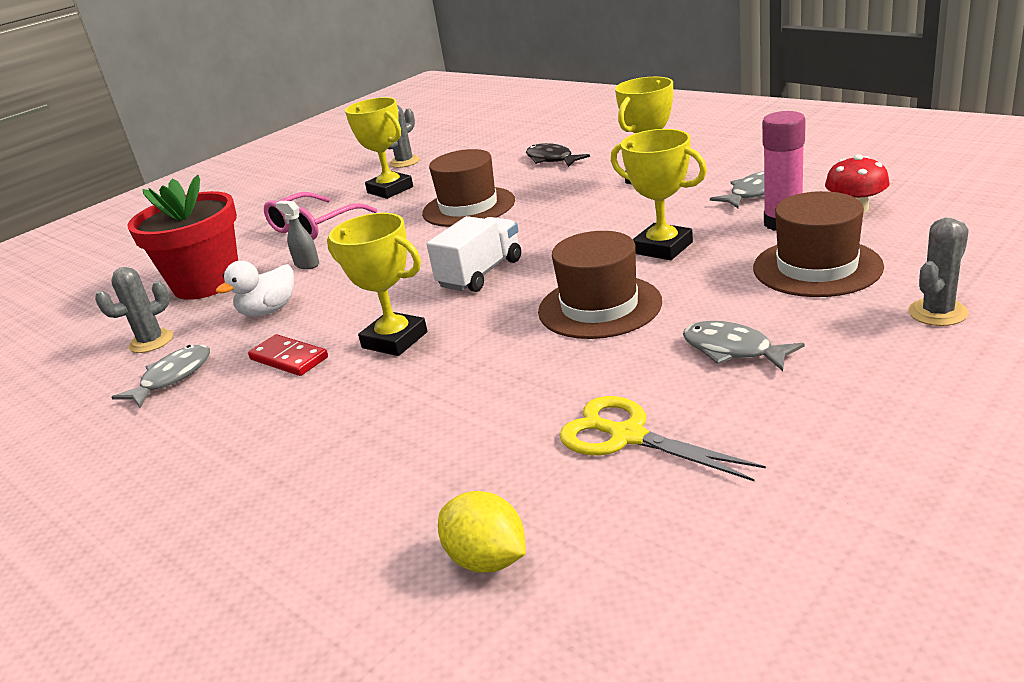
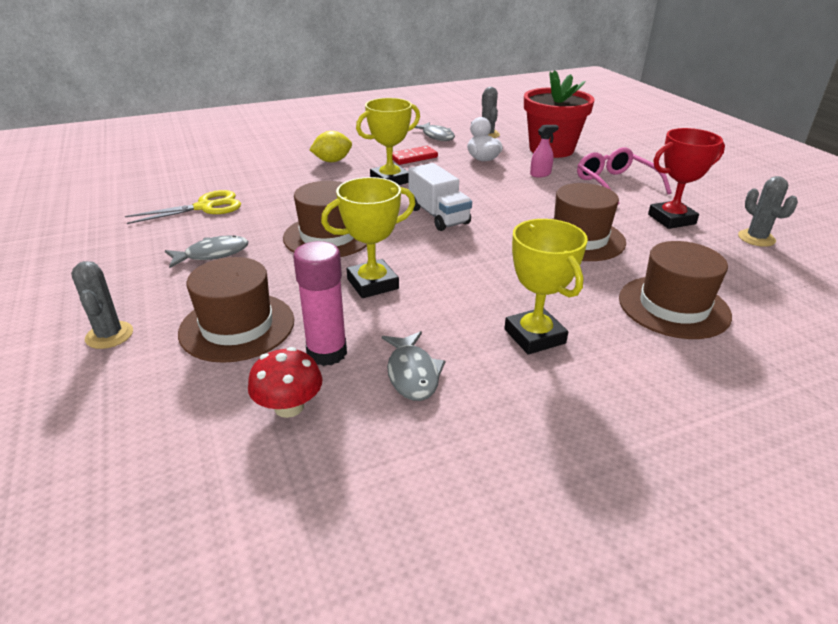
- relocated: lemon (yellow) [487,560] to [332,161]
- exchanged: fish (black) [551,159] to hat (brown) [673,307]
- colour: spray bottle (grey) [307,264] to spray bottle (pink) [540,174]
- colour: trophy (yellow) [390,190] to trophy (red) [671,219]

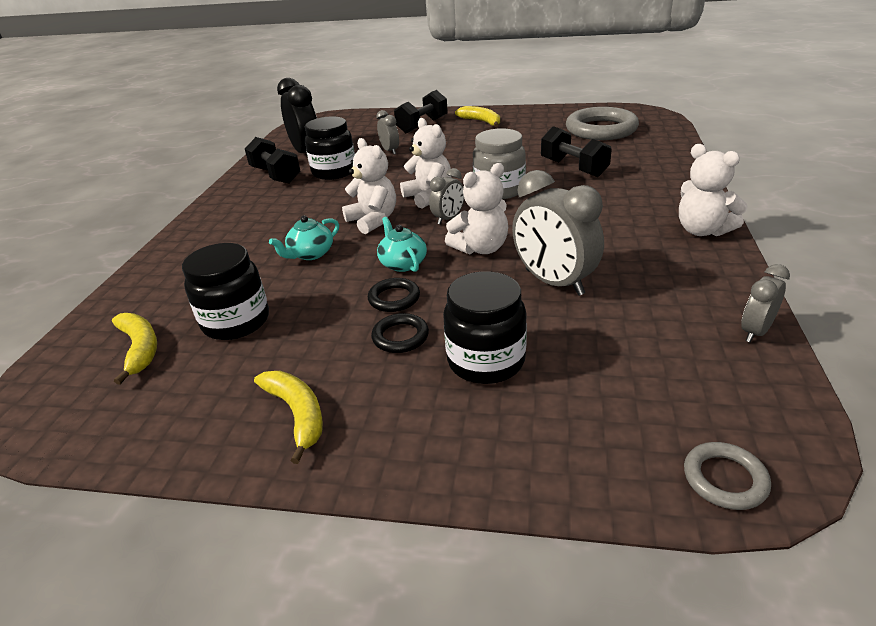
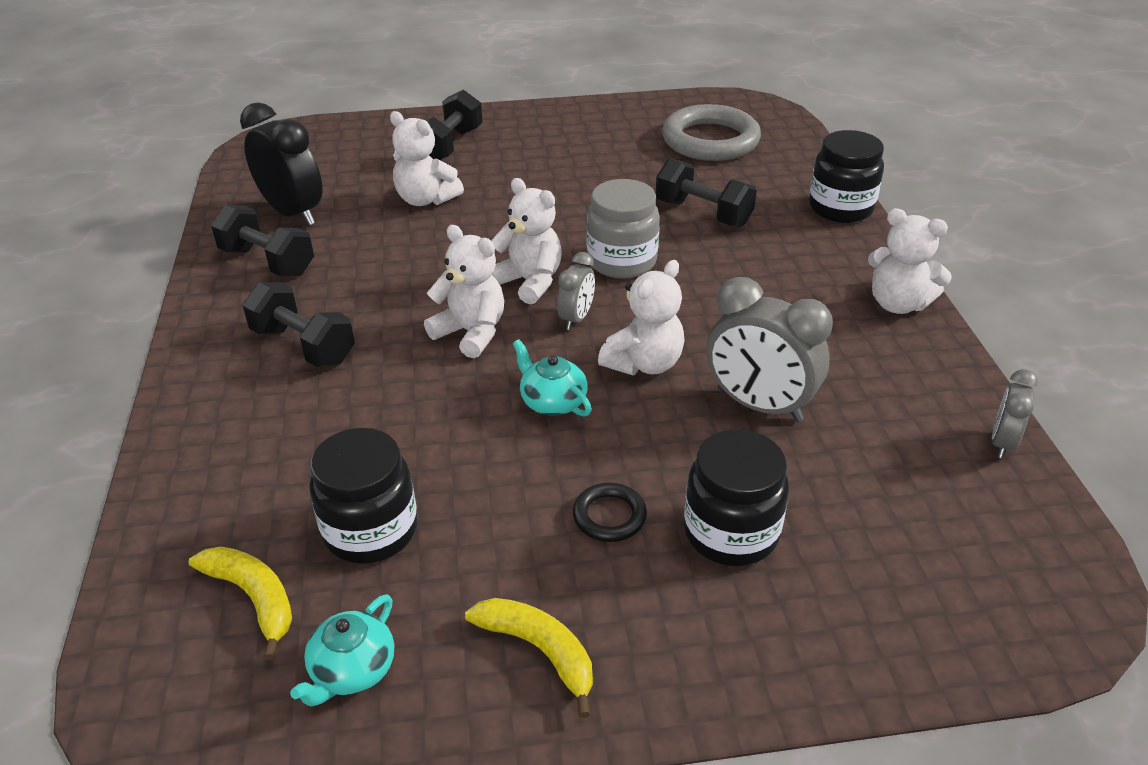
- missing: ring (black) [394,298]
- missing: banana (yellow) [481,121]
- missing: ring (grey) [724,479]
- appeared: dumbbell (black) [303,346]
- relocated: teapot (turquoise) [310,254] to [352,670]
- relocated: jar (black) [334,172] to [840,208]
- exchanged: clock (grey) [390,151] to teddy bear (white) [426,199]

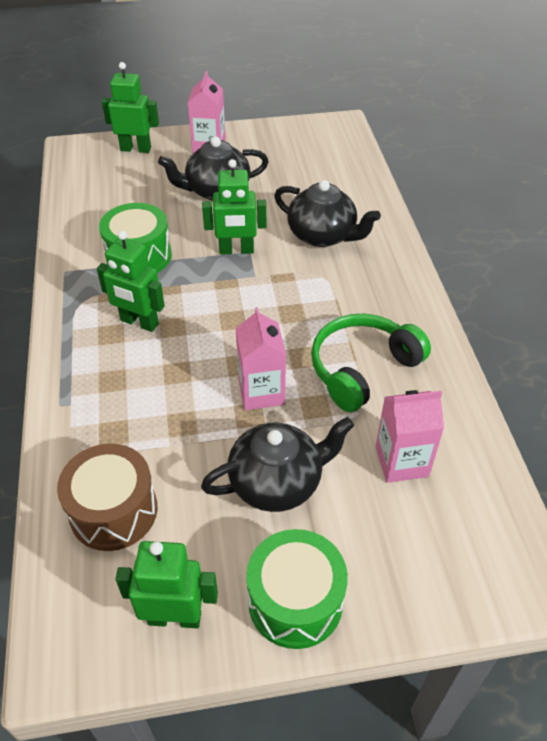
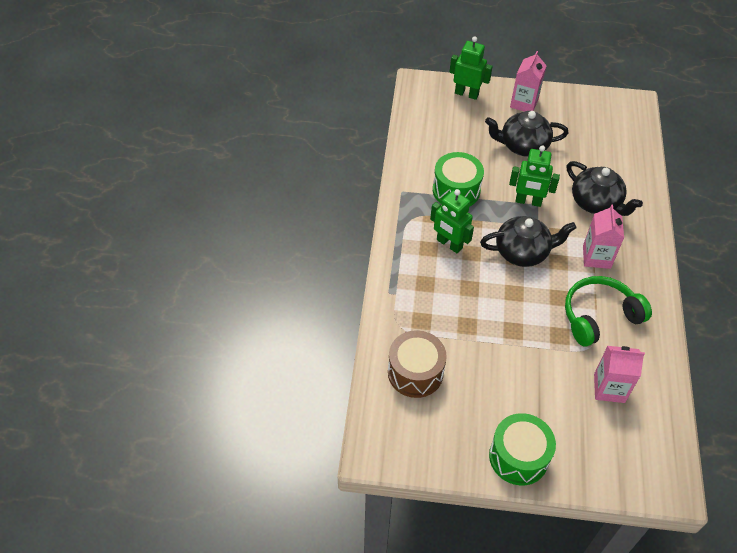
- missing: robot (green) [175,617]
- relocated: teapot (black) [277,482] to [523,252]
- relocated: carton (pink) [261,392] to [596,257]

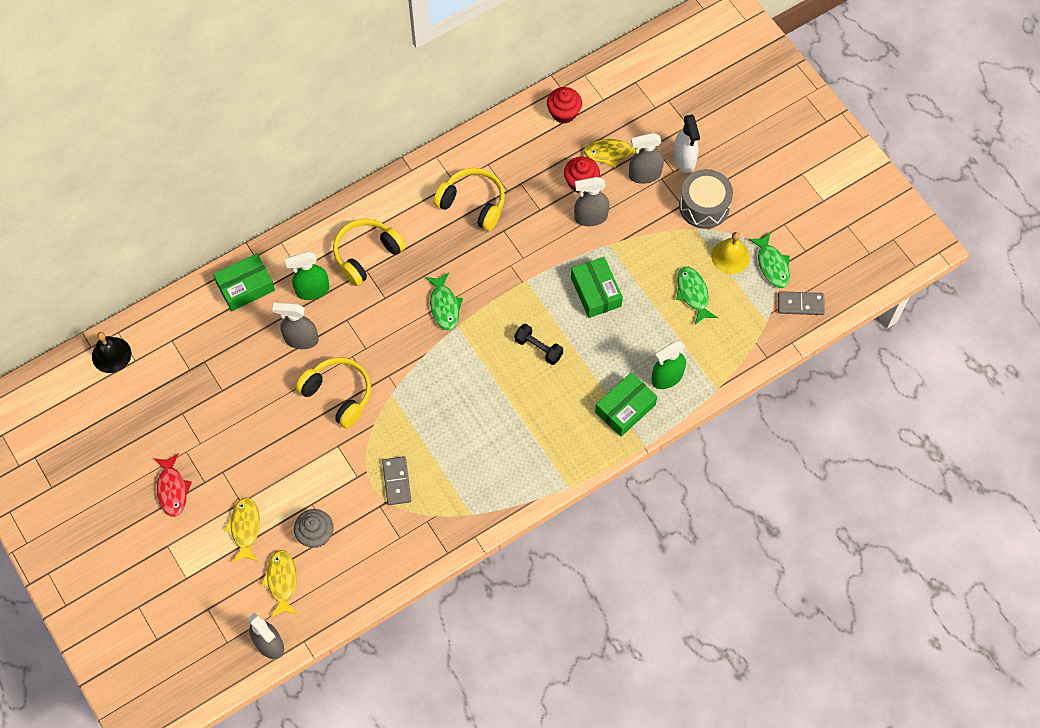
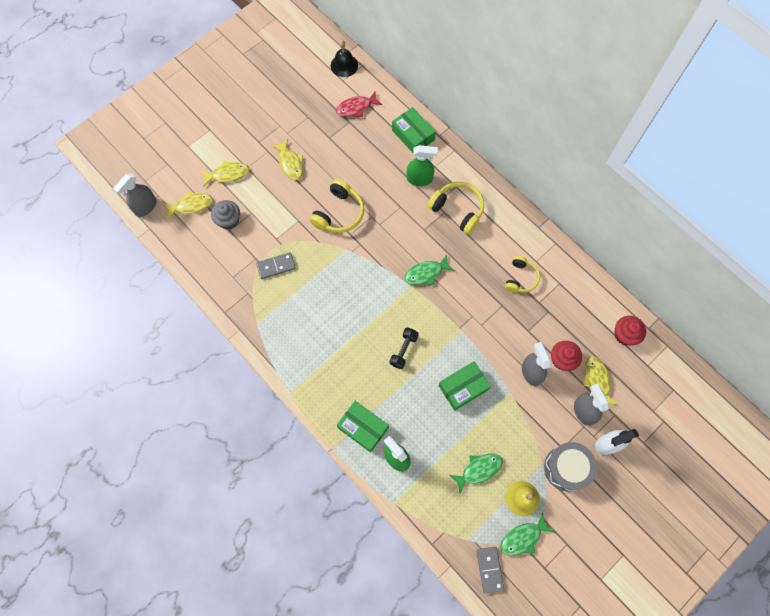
- missing: spray bottle (grey) [301,339]
- appeared: fish (yellow) [290,163]
- relocated: fish (red) [172,489] to [356,108]
- spun: spray bottle (green) [312,290] = [419,179] 120 degrees clockwise
- size: headphones (yellow) [473,203] = [521,278] x0.67

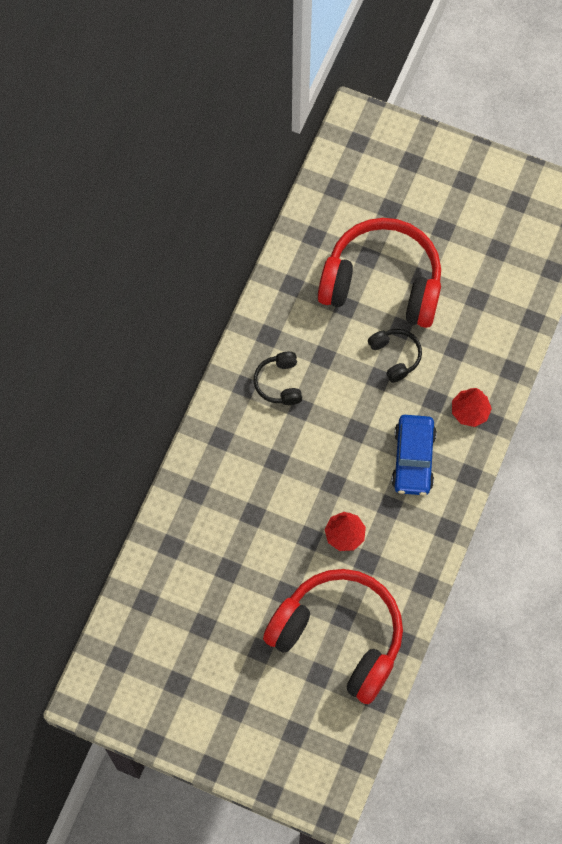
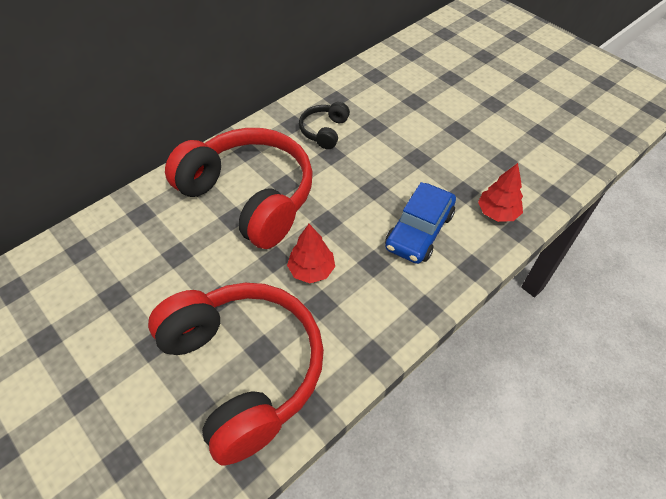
- missing: headphones (black) [395,356]
- relocated: headphones (red) [382,283] to [250,196]

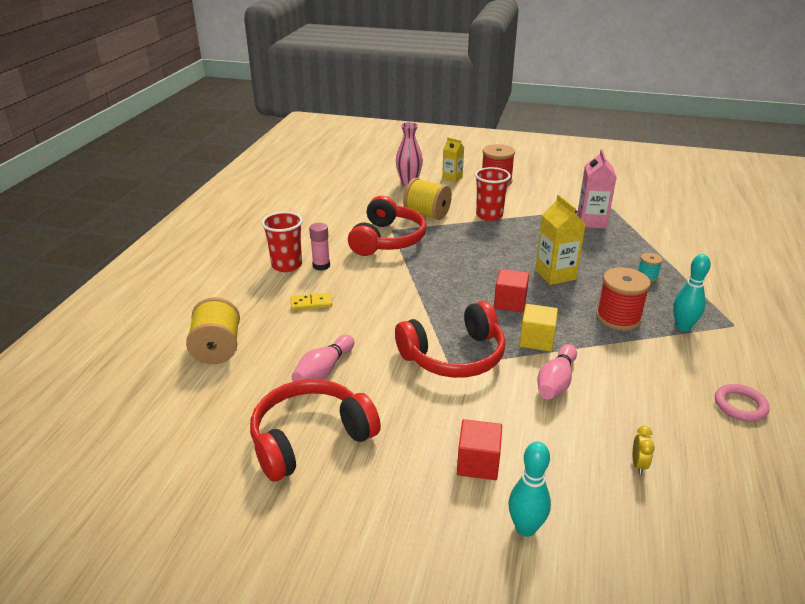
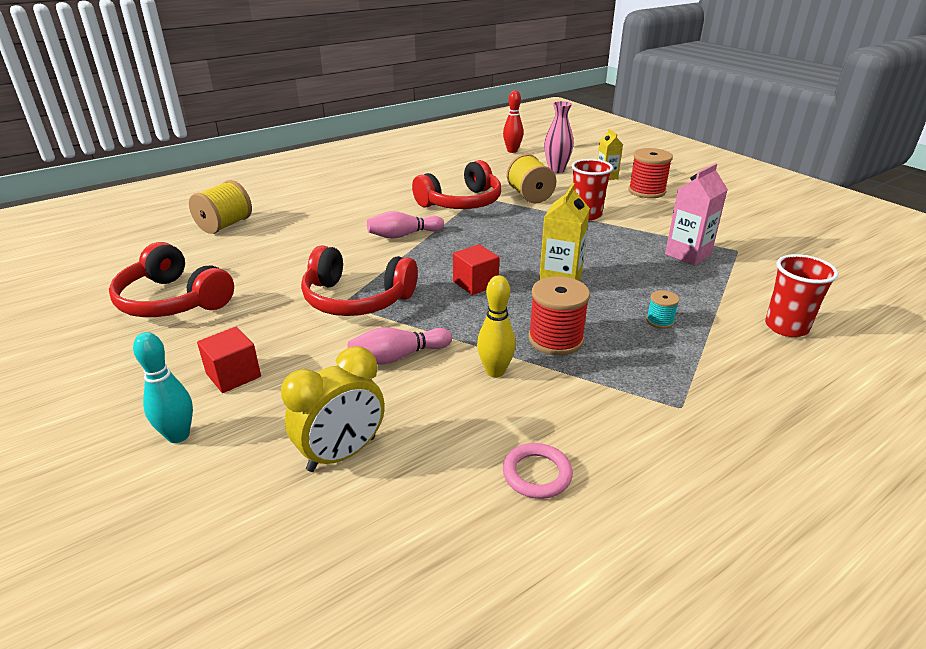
- missing: domino (yellow) [311,303]
- missing: glue stick (pink) [321,266]
- missing: cube (yellow) [536,340]
- missing: bowling pin (turquoise) [683,327]
- appeared: bowling pin (yellow) [495,371]
- appeared: bowling pin (red) [512,151]
- relocated: cup (red) [287,265] to [786,327]
- relocated: bowling pin (pink) [324,371] to [403,235]
- spun: headphones (red) [310,438] = [173,300] 150 degrees counterclockwise
- size: clock (yellow) [638,464] = [342,454] x2.32

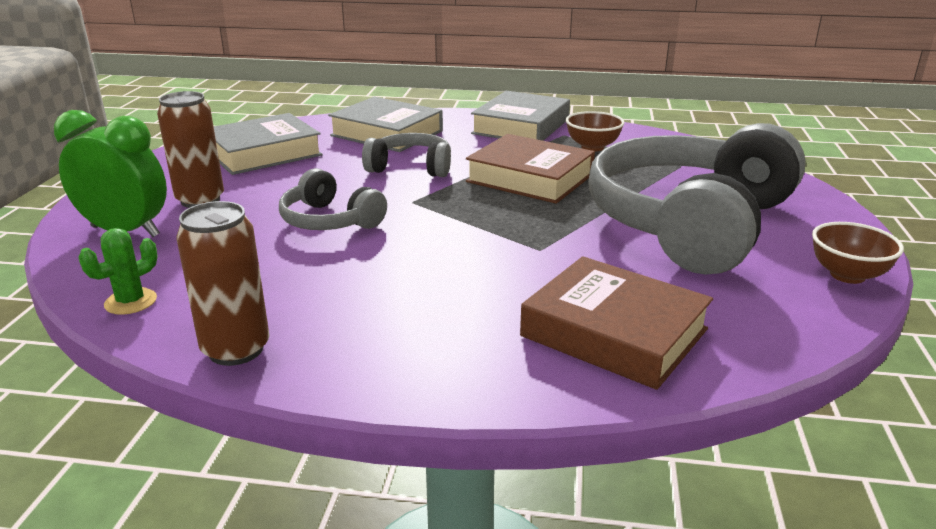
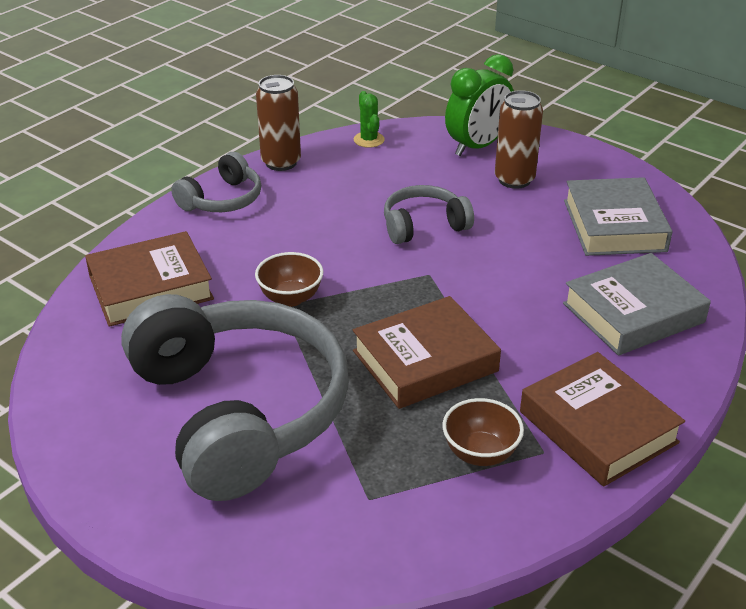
- relocated: headphones (grey) [411,168] to [222,199]
- relocated: bowl (brown) [847,275] to [290,298]
- colour: book (grey) [521,126] to book (brown) [598,427]

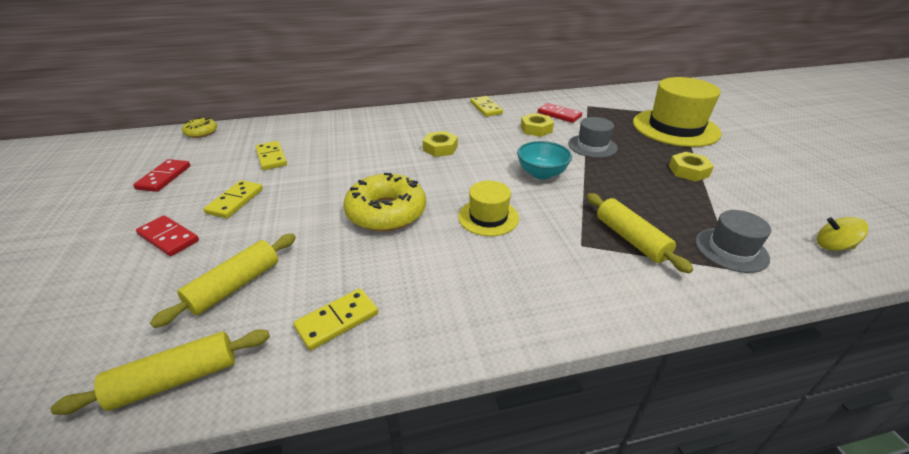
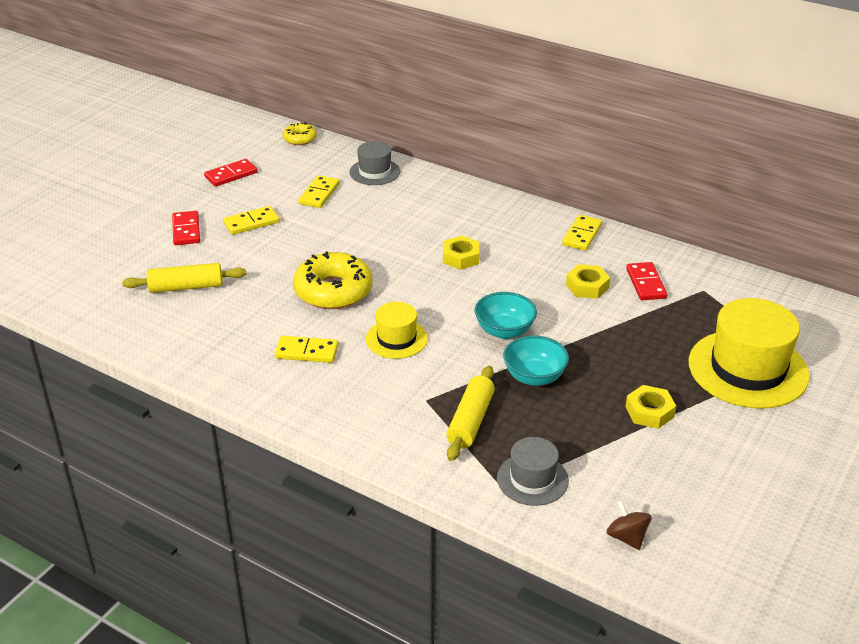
- missing: rolling pin (yellow) [176,379]
- appeared: bowl (turquoise) [534,377]
- relocated: domino (yellow) [337,320] to [307,352]
- relocated: hat (grey) [592,146] to [375,172]
- colour: spinning top (yellow) [832,246] to spinning top (brown) [627,537]

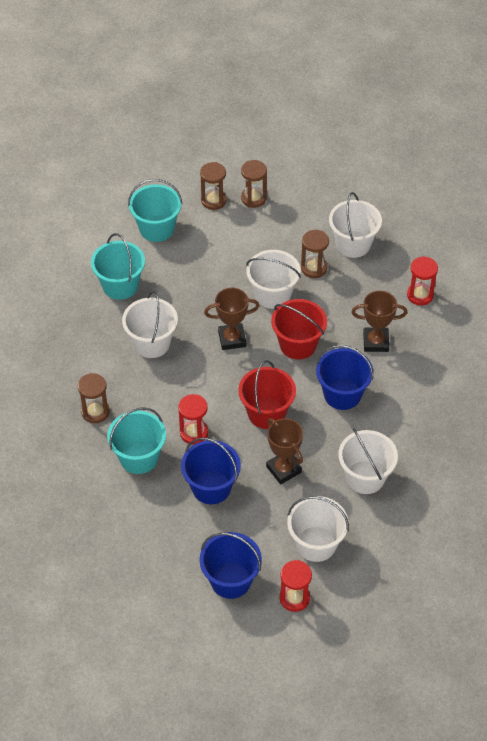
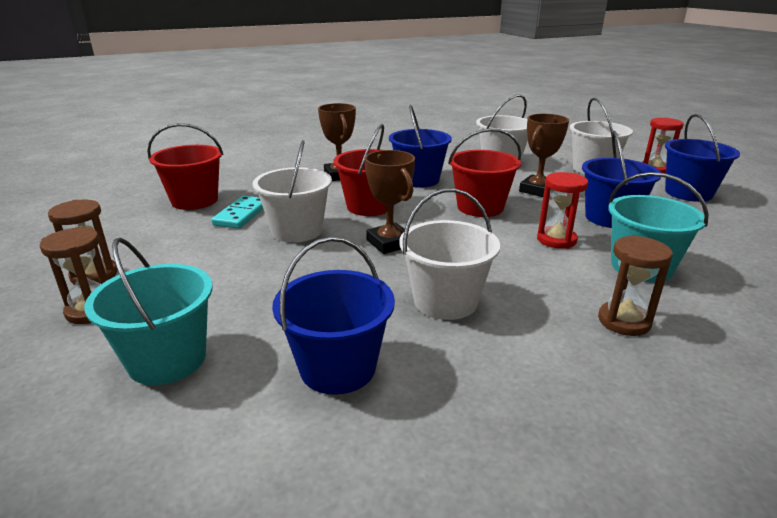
- missing: hourglass (red) [420,295]
- exchanged: hourglass (brown) [314,268] to domino (turquoise) [241,215]
- colour: bucket (turquoise) [120,285] to bucket (blue) [338,368]
- colour: bucket (white) [353,244] to bucket (red) [194,200]

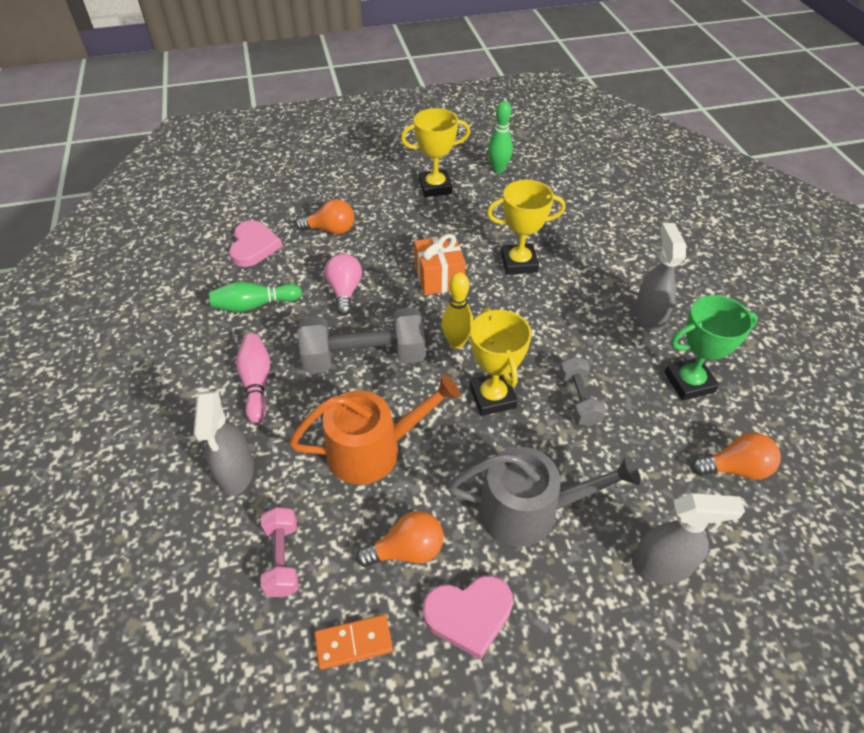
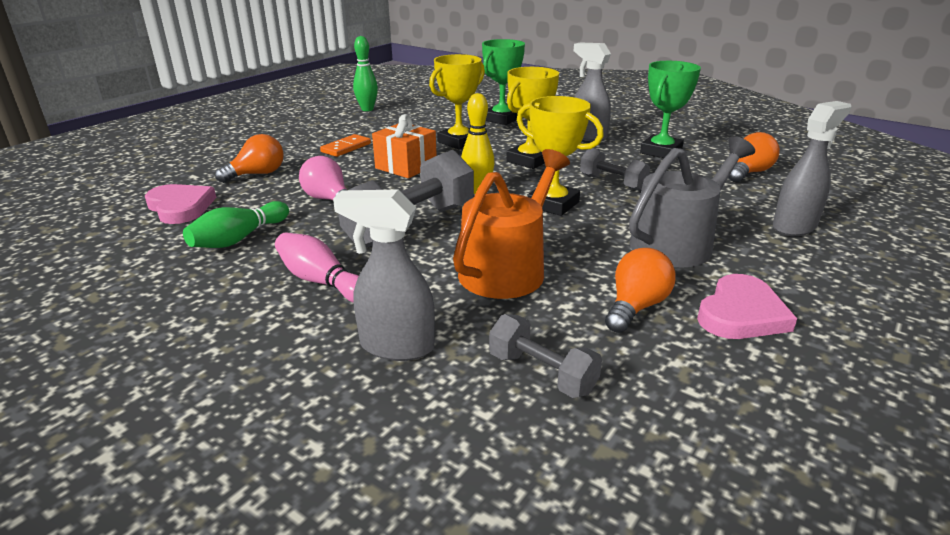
- appeared: trophy (green) [501,119]
- relocated: domino (orange) [353,643] to [346,148]
- relocated: trophy (yellow) [435,187] to [529,160]
- colour: dumbbell (pink) [282,559] to dumbbell (grey) [542,373]
- spun: spray bottle (grey) [236,473] = [396,346] 150 degrees clockwise

